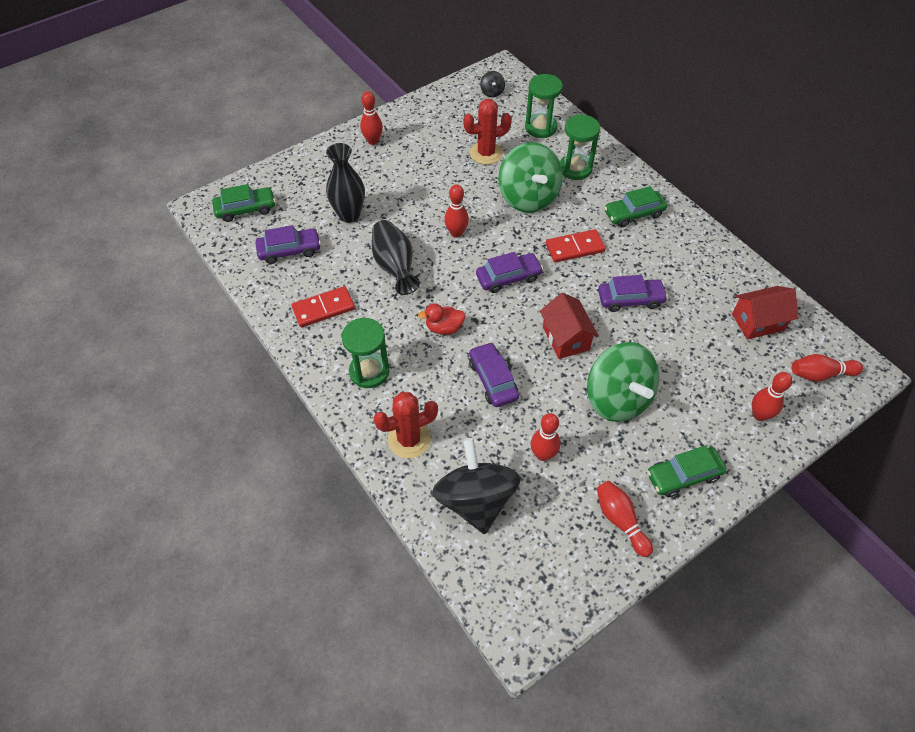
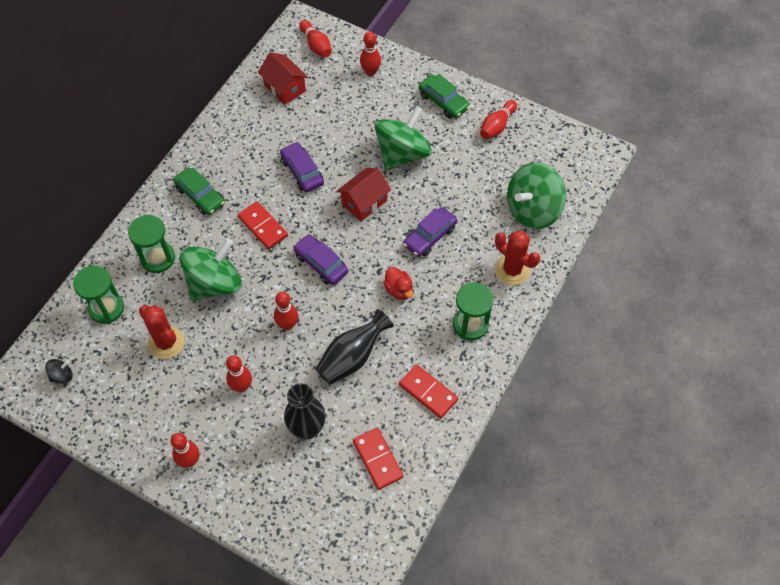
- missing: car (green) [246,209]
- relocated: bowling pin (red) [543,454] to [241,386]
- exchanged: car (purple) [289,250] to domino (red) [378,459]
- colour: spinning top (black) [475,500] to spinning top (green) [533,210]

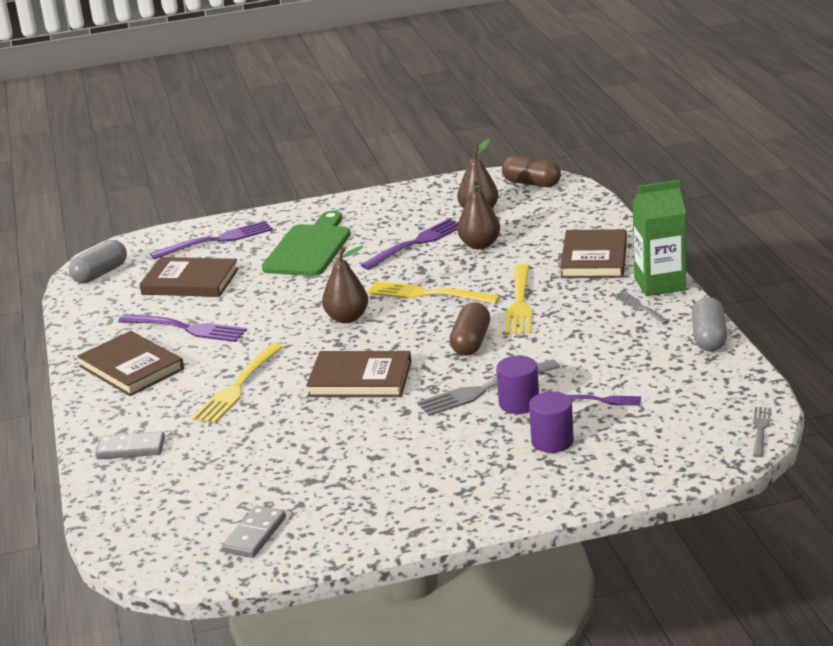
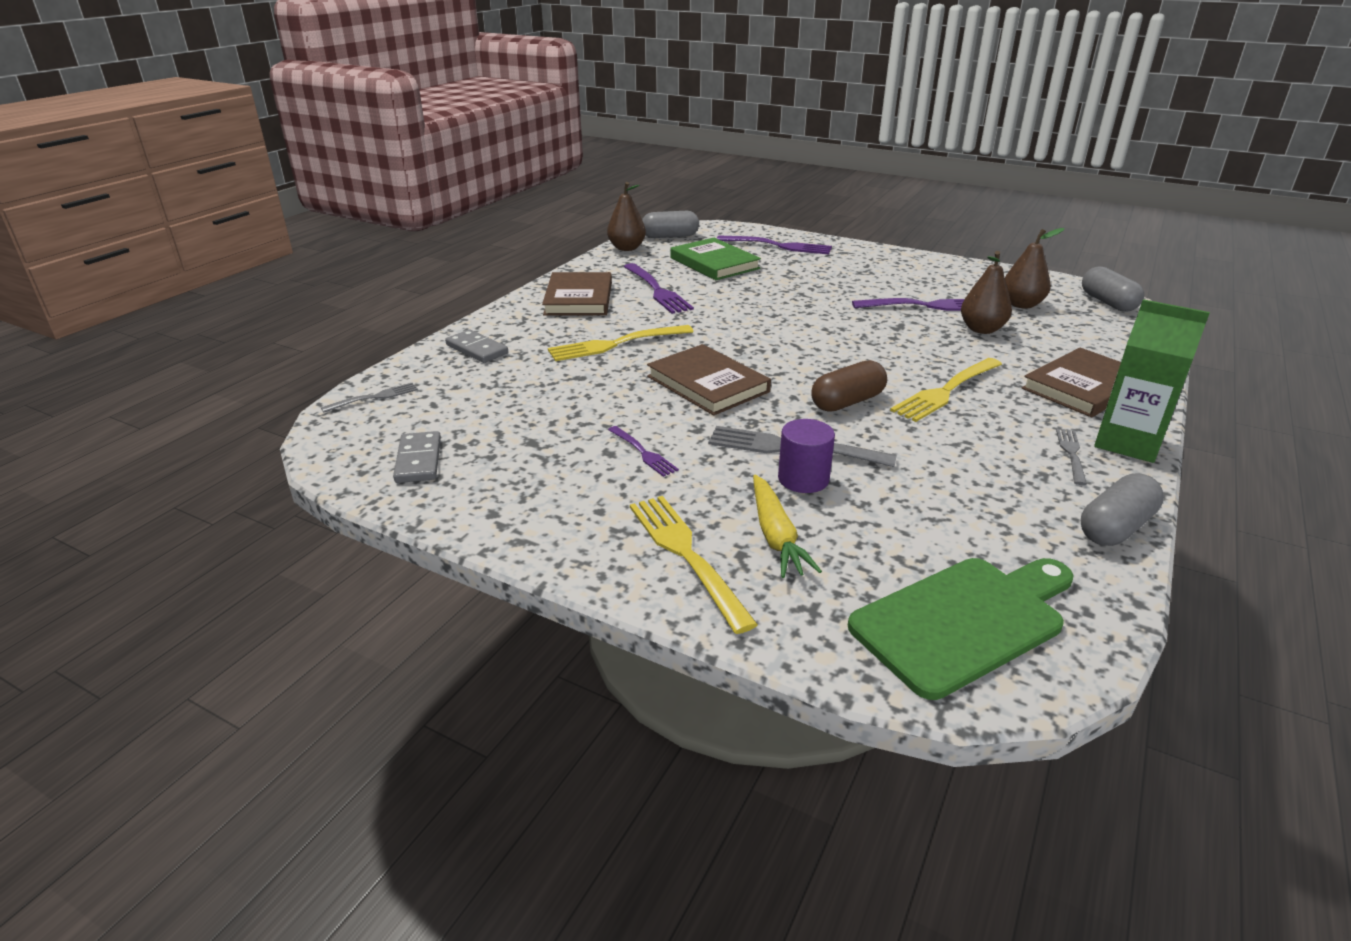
- relocated: cutting board (green) [309,248] to [963,621]
- relocated: pear (brown) [347,318] to [627,248]
- relocated: fork (yellow) [427,294] to [686,555]
- relocated: fork (purple) [601,400] to [643,452]
- relocated: fork (grey) [760,430] to [374,397]
- exchanged: cylinder (purple) [552,441] to carrot (yellow) [776,535]
- colour: book (brown) [190,282] to book (green) [714,263]
- colour: capsule (brown) [531,183] to capsule (grey) [1107,302]
- spun: domino (grey) [255,535] = [419,460] 75 degrees counterclockwise

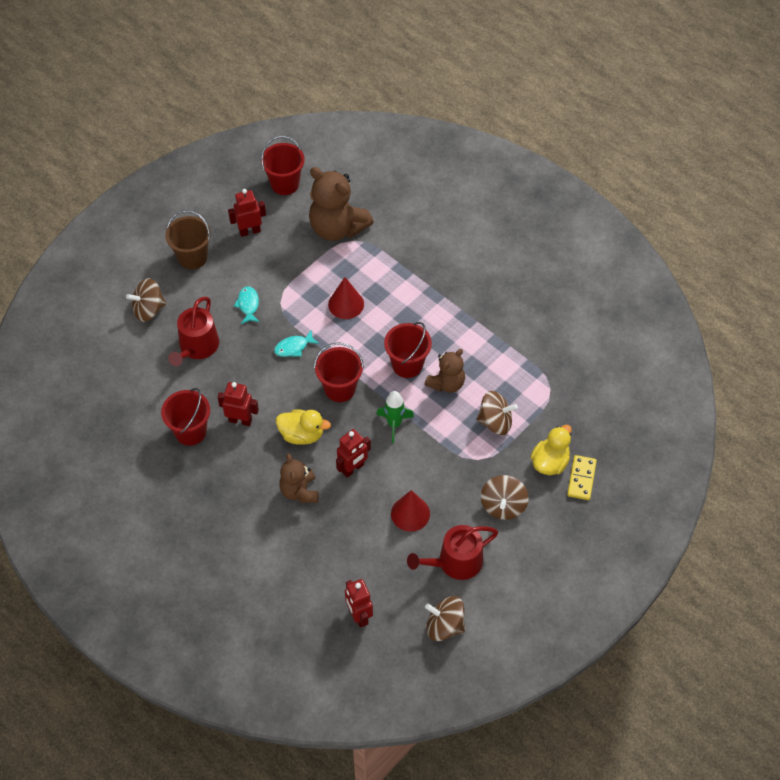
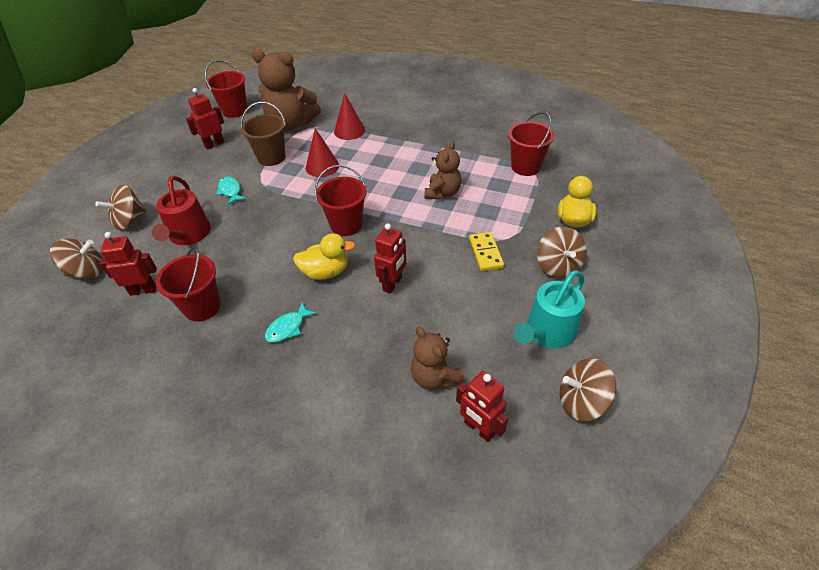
- missing: rocket (green) [394,424]
- relocated: bucket (brown) [192,257] to [271,157]
- relocated: robot (red) [240,420] to [143,290]
- relocated: fish (turquoise) [293,347] to [288,328]
- relocated: teddy bear (brown) [299,491] to [434,377]
- relocated: bucket (red) [407,365] to [525,167]
- relocated: cone (red) [410,513] to [349,131]
- relocated: spinning top (brown) [495,422] to [87,272]
- relocated: domino (yellow) [581,478] to [485,253]
- colour: watering can (red) [455,562] to watering can (turquoise) [547,332]

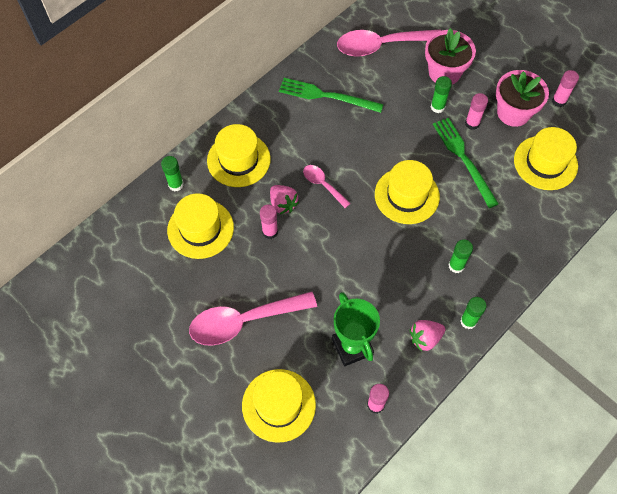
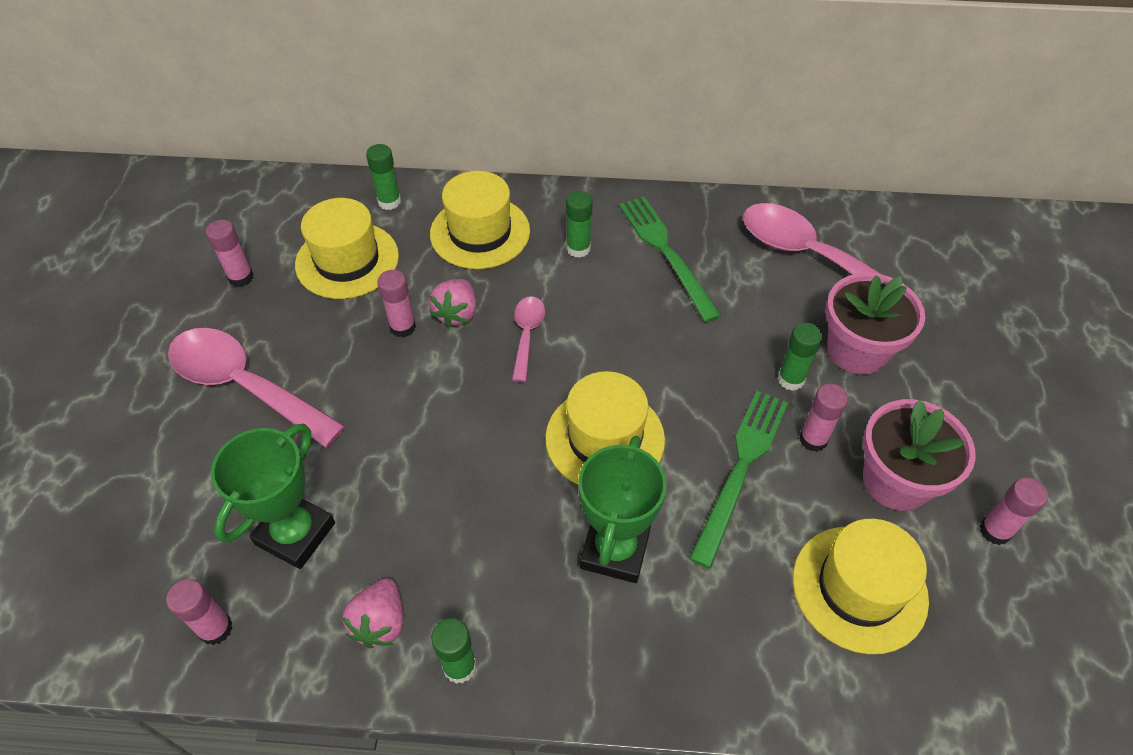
- missing: hat (yellow) [278,405]
- appeared: glue stick (pink) [241,277]
- appeared: trophy (green) [615,550]
- relocated: glue stick (green) [456,266] to [578,248]
- spun: strawberry (pink) [425,338] = [380,623] 105 degrees counterclockwise

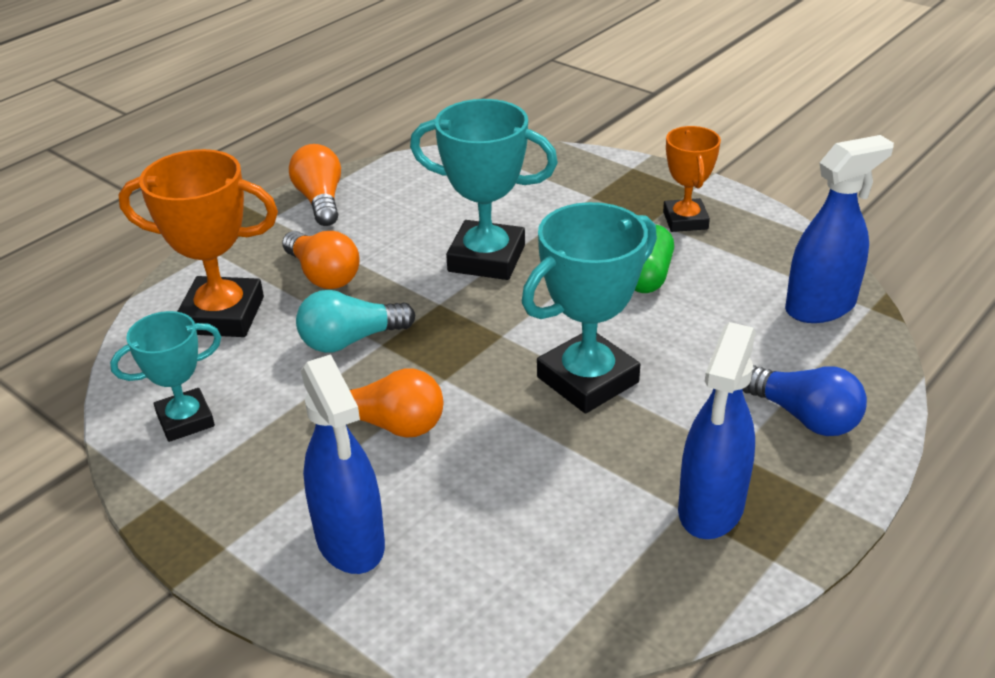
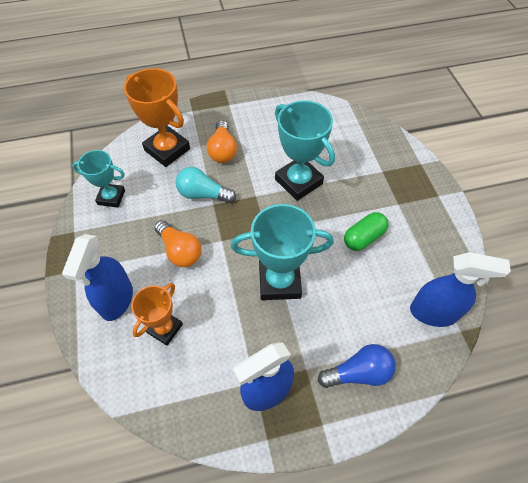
- missing: light bulb (orange) [320,200]
- relocated: trophy (orange) [685,220] to [164,328]
- spun: light bulb (blue) [804,417] = [358,373] 90 degrees counterclockwise

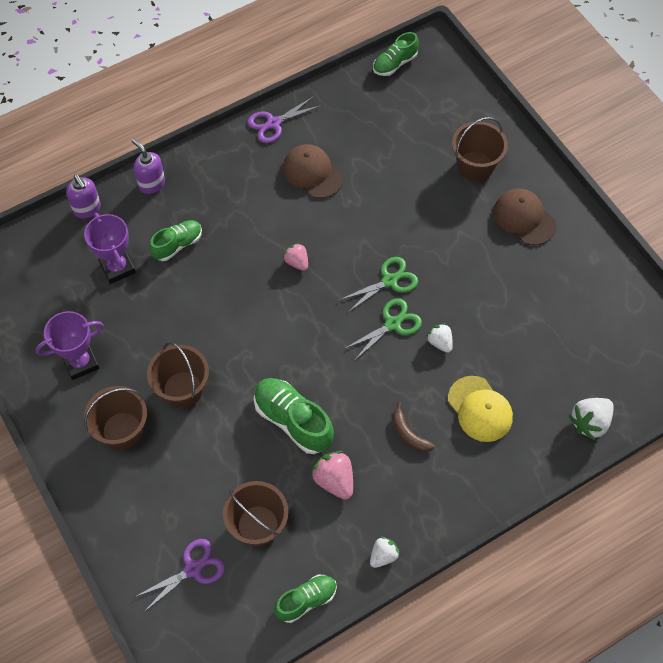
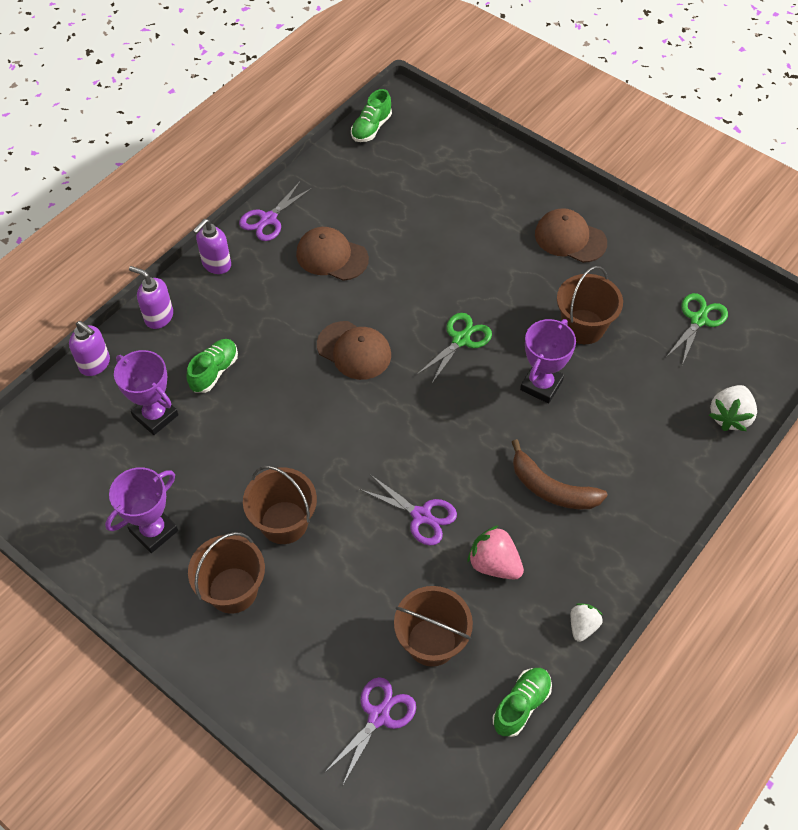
- missing: cap (yellow) [480,409]
- appeared: soap dispenser (purple) [216,264]
- relocated: scissors (green) [392,324] to [698,319]
- relocated: bucket (brown) [475,166] to [583,327]
- exchanged: shoe (green) [293,421] to scissors (purple) [421,516]
- exchanged: strawberry (pink) [297,262] to cap (brown) [354,350]
- exchanged: strawberry (white) [440,342] to trophy (purple) [541,385]
- size: banana (brown) [409,434] = [551,488] x1.59

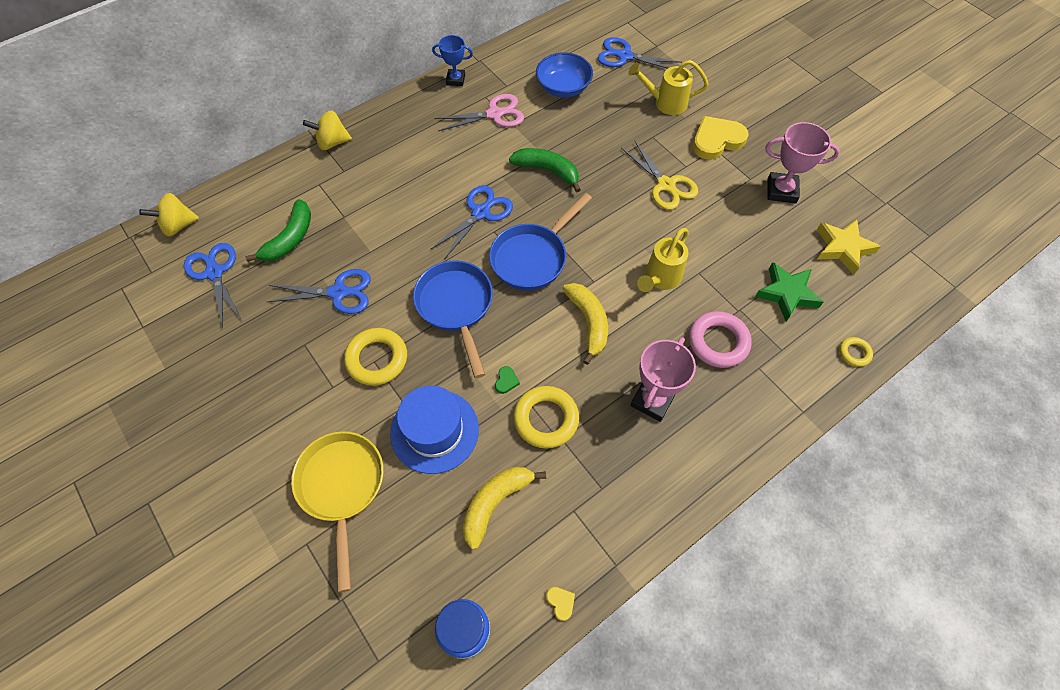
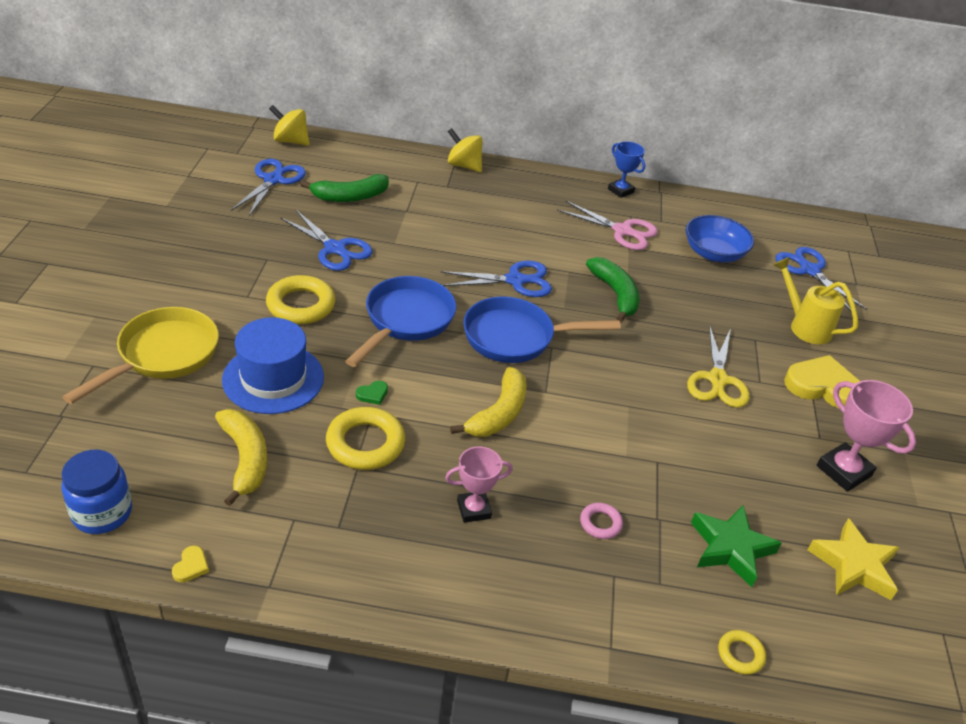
- missing: watering can (yellow) [660,279]
- spun: banana (yellow) [495,503] = [245,459] 75 degrees clockwise
- size: trophy (pink) [652,400] = [474,509] x0.66
- size: ring (pink) [718,342] = [600,523] x0.52

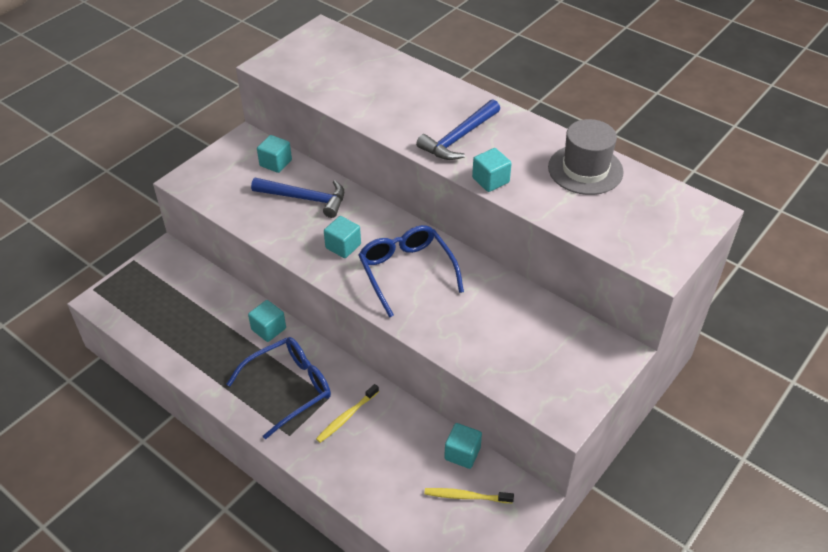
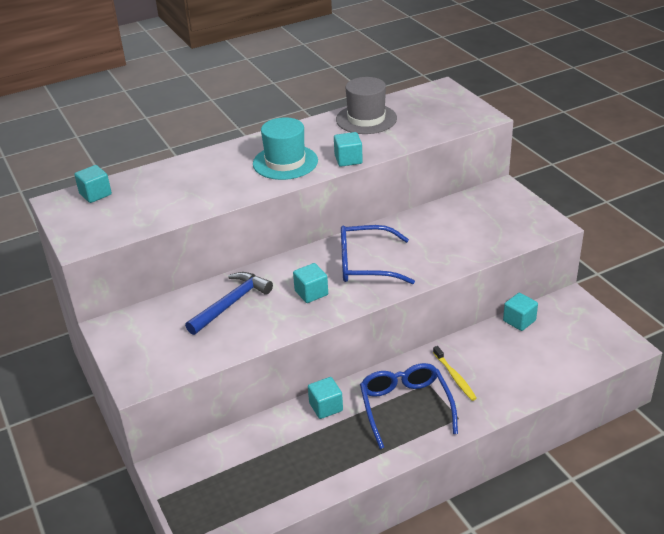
- missing: toothbrush (yellow) [466,496]
- relocated: cube (turquoise) [275,163] to [95,194]
- exchanged: hammer (blue) [459,138] to hat (turquoise) [285,162]

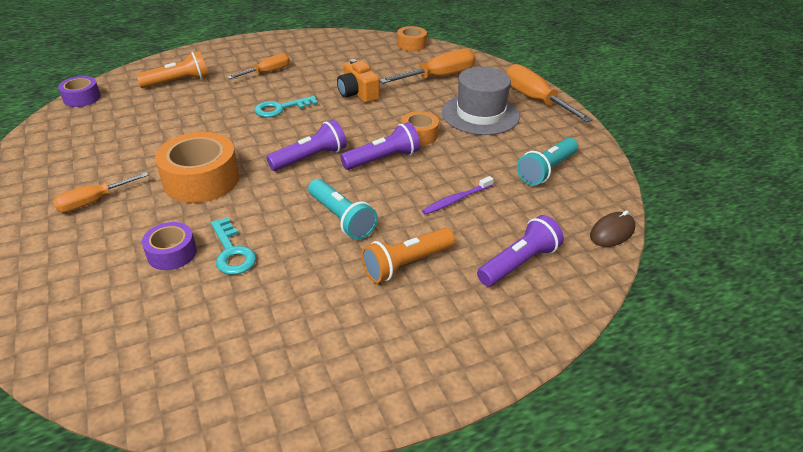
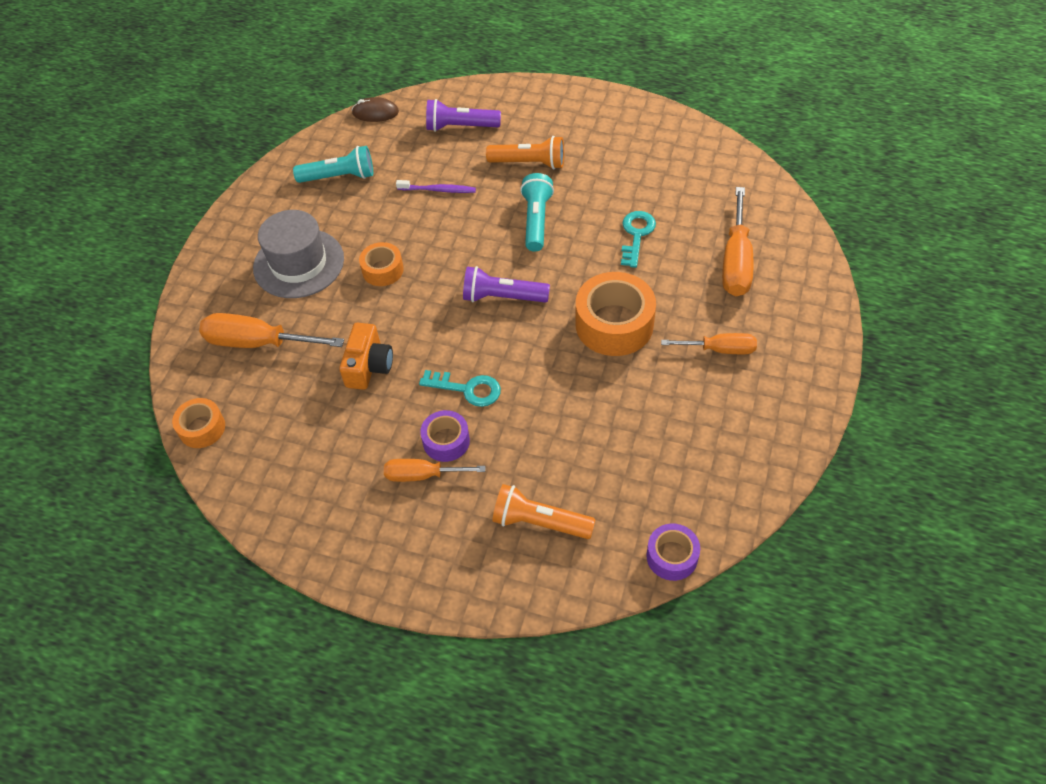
- missing: flashlight (purple) [383,159]
- relocated: tape (purple) [172,253] to [446,441]
- relocated: screwdriver (orange) [535,99] to [736,261]

